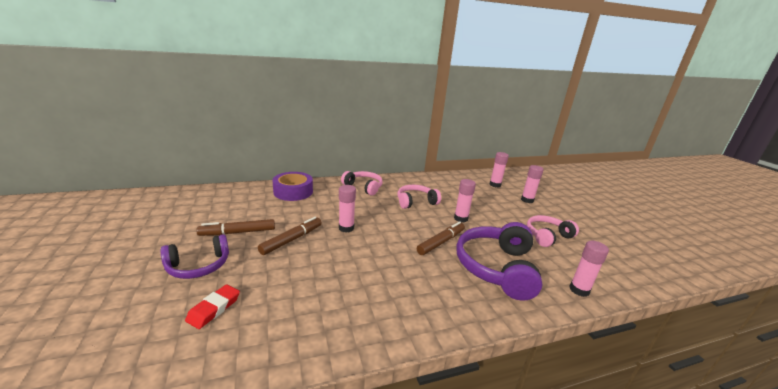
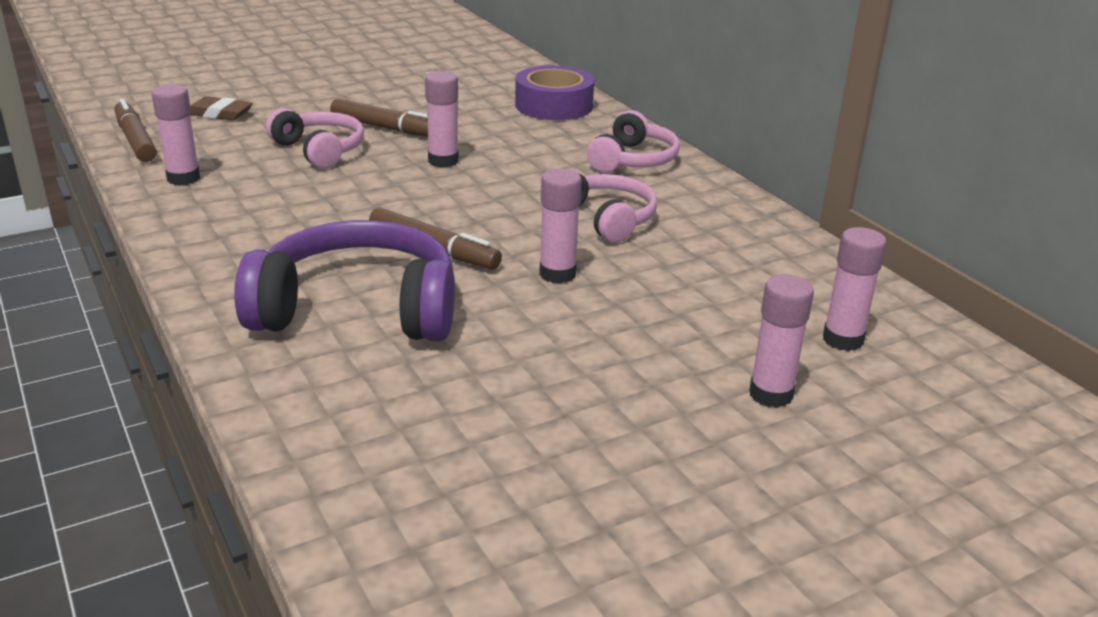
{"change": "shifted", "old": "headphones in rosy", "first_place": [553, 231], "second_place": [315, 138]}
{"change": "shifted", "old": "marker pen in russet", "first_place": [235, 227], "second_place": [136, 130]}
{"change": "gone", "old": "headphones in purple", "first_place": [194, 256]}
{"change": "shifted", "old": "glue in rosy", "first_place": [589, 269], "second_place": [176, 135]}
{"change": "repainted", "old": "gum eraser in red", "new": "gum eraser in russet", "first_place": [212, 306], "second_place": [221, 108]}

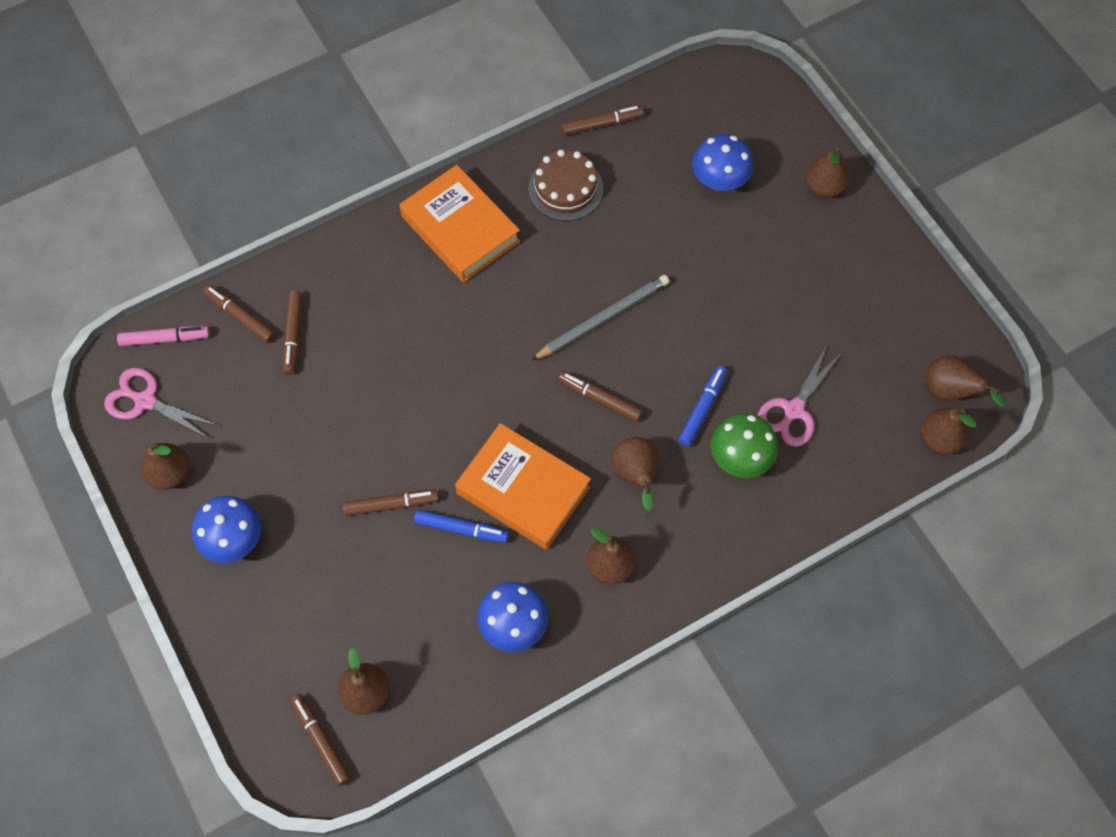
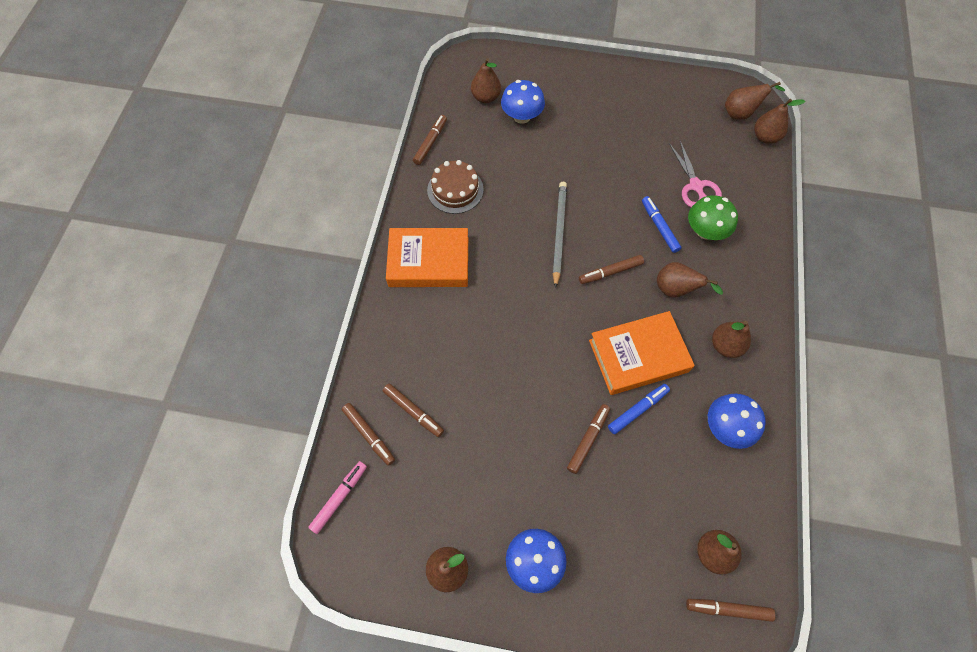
{"change": "shifted", "old": "pear fruit in russet", "first_place": [827, 172], "second_place": [486, 80]}
{"change": "rotated", "old": "marker pen in russet", "first_place": [239, 314], "second_place": [368, 434], "degrees": -120}
{"change": "gone", "old": "scissors in rosy", "first_place": [161, 403]}

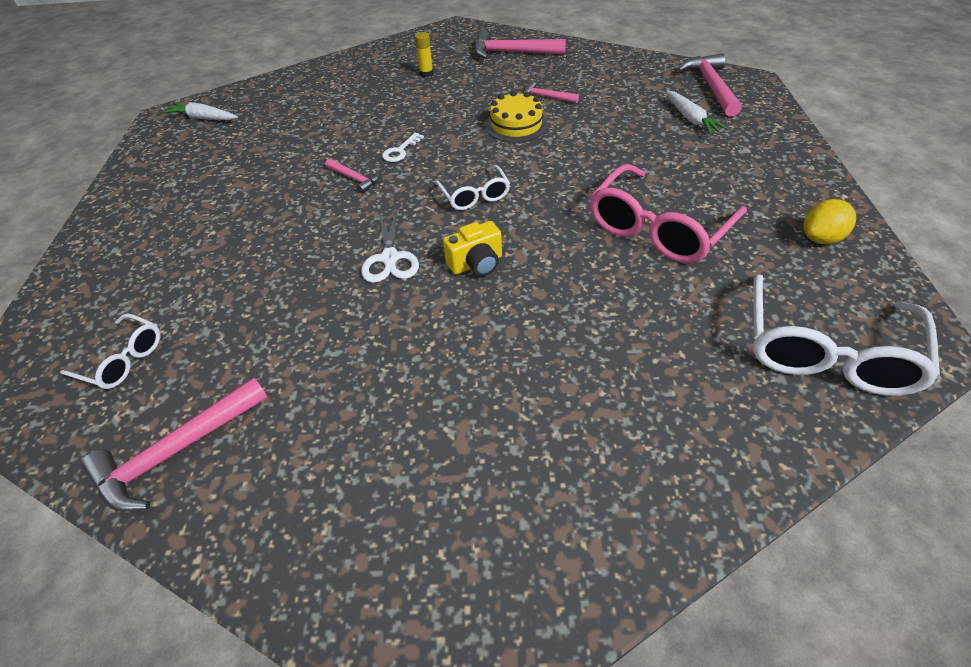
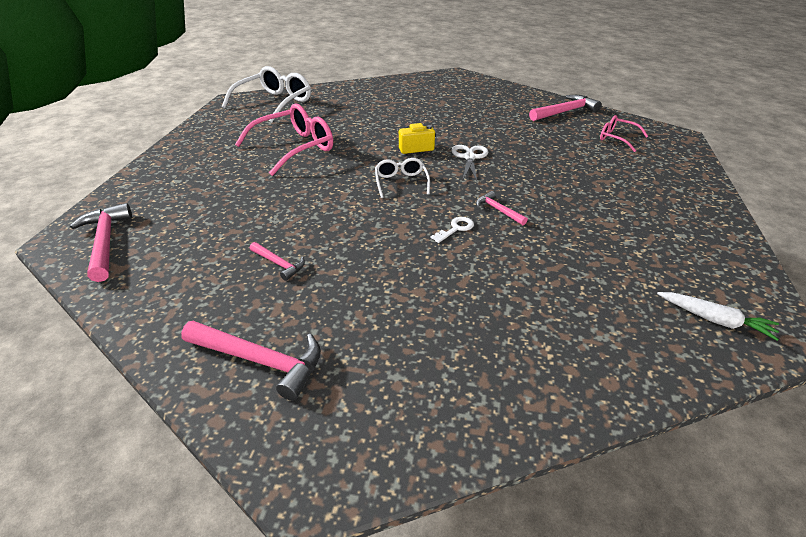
{"change": "gone", "old": "glue in yellow", "first_place": [424, 54]}
{"change": "rotated", "old": "claw hammer in rosy", "first_place": [709, 85], "second_place": [101, 242], "degrees": 150}
{"change": "gone", "old": "gateau in yellow", "first_place": [516, 117]}
{"change": "gone", "old": "carrot in snow-white", "first_place": [697, 113]}
{"change": "gone", "old": "citrus fruit in yellow", "first_place": [829, 221]}
{"change": "repainted", "old": "eyeglasses in snow-white", "new": "eyeglasses in rosy", "first_place": [110, 351], "second_place": [624, 133]}

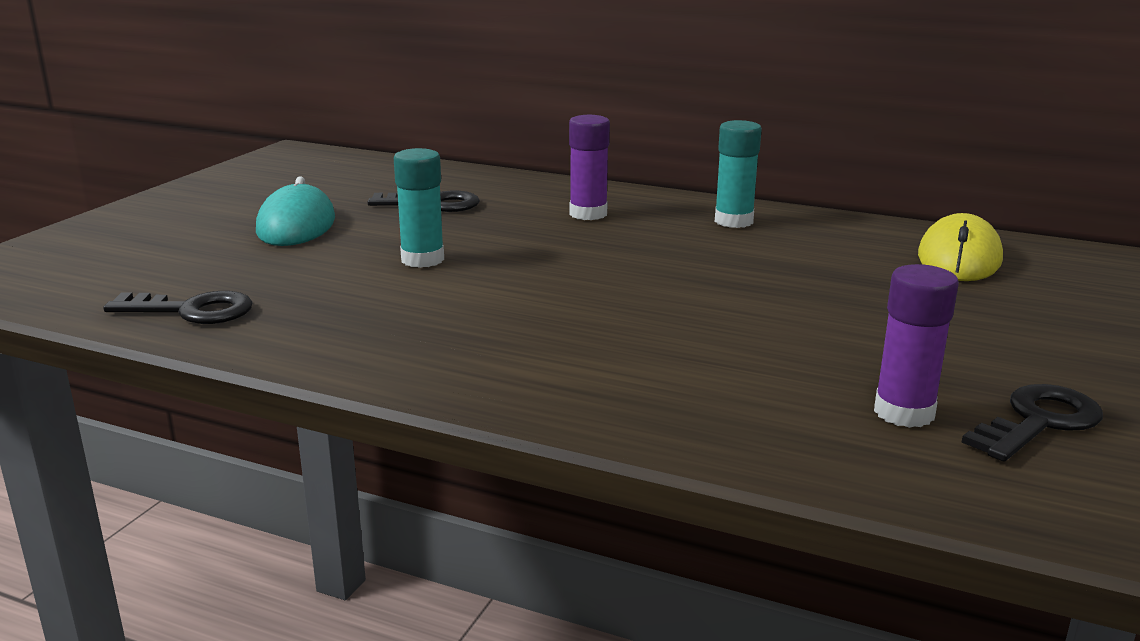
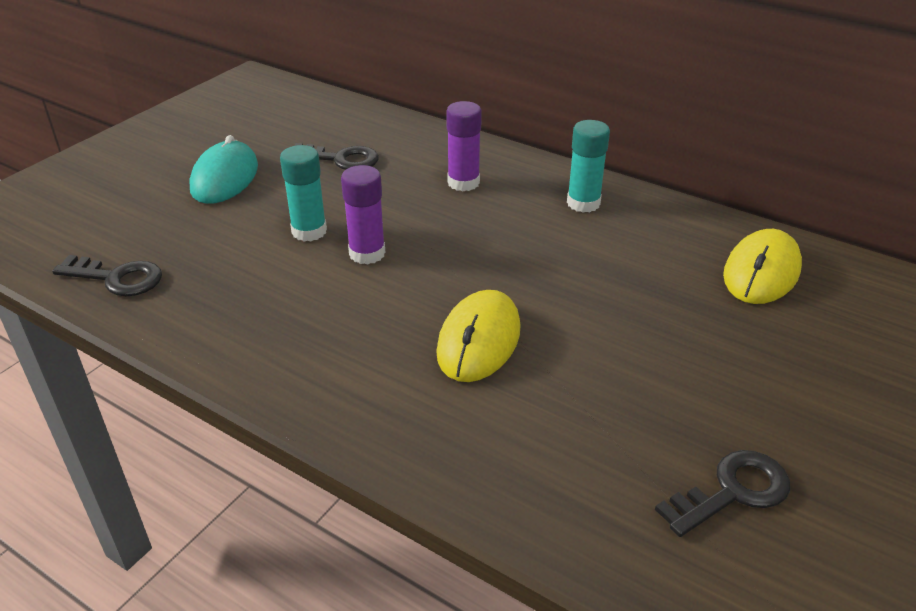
{"change": "shifted", "old": "glue in purple", "first_place": [916, 346], "second_place": [363, 215]}
{"change": "new", "new": "mouse in yellow", "second_place": [478, 336]}

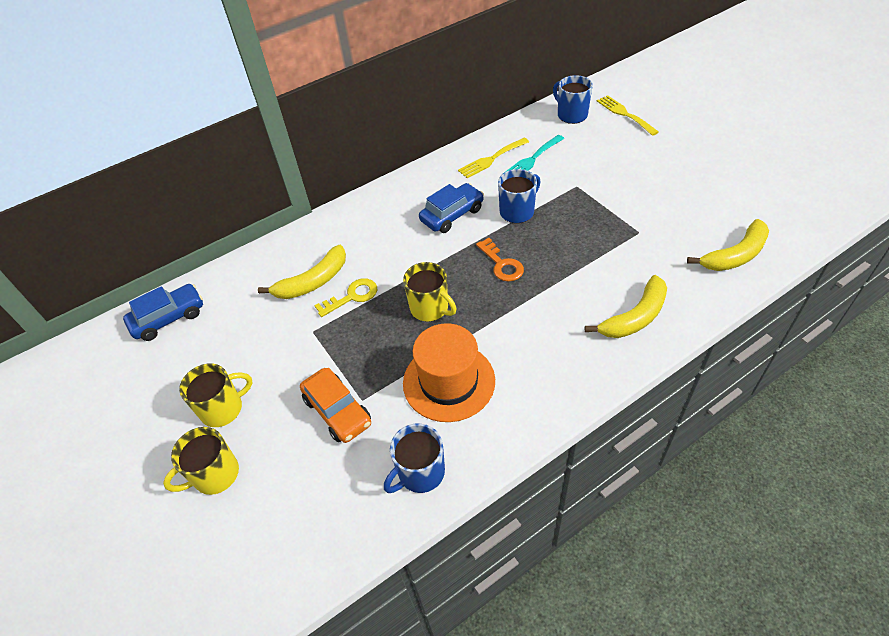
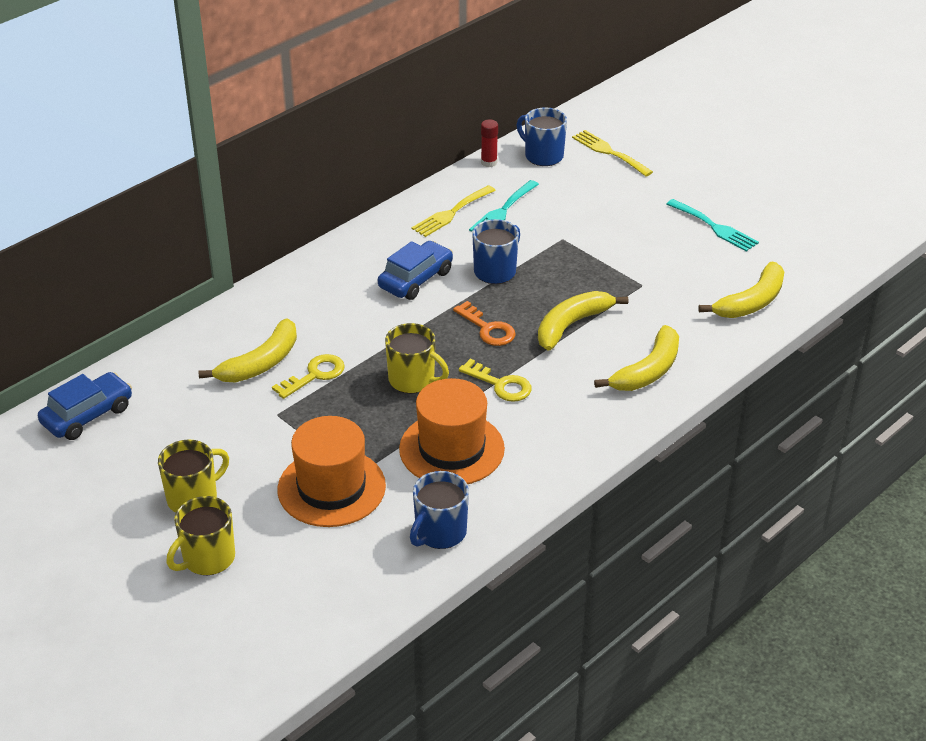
{"change": "swapped", "old": "automobile in orange-coloured", "new": "top hat in orange-coloured", "first_place": [335, 405], "second_place": [331, 471]}
{"change": "new", "new": "glue in red", "second_place": [489, 143]}
{"change": "new", "new": "fork in turquoise", "second_place": [713, 225]}
{"change": "new", "new": "toy banana in yellow", "second_place": [583, 320]}
{"change": "new", "new": "door key in yellow", "second_place": [495, 380]}

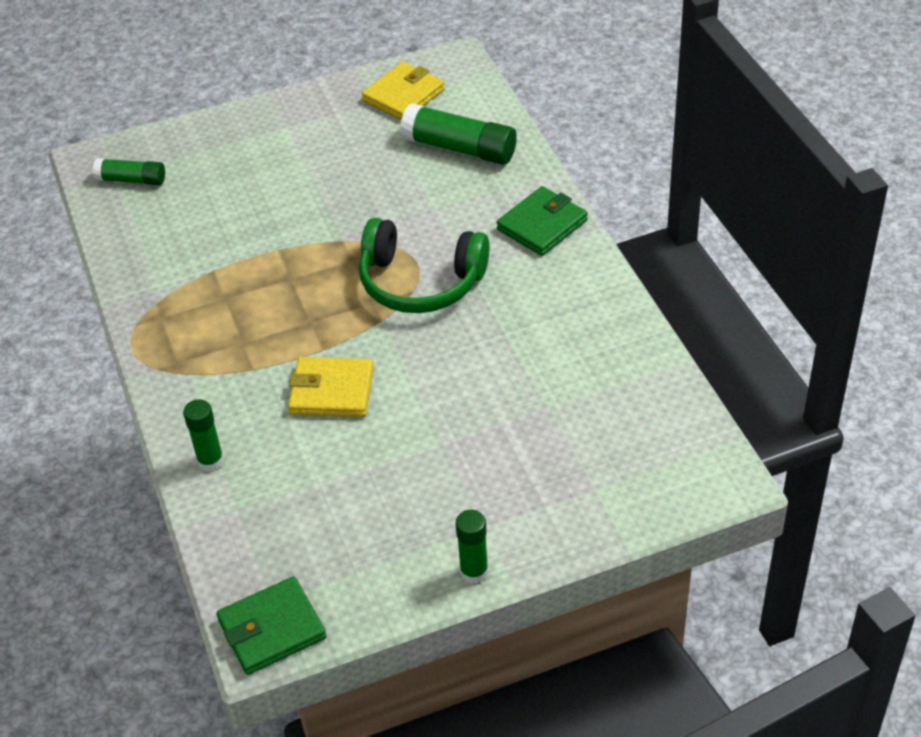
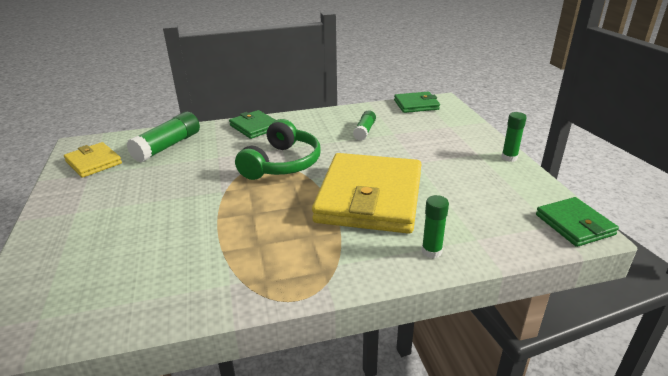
{"change": "shifted", "old": "glue in leaf-green", "first_place": [129, 171], "second_place": [364, 125]}
{"change": "scaled", "old": "billfold in yellow", "first_place": [331, 387], "second_place": [366, 193], "factor": 2.04}
{"change": "new", "new": "billfold in leaf-green", "second_place": [417, 102]}

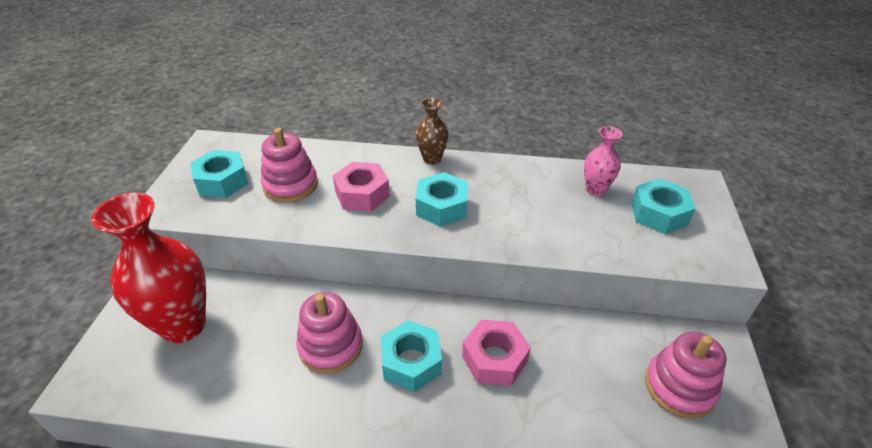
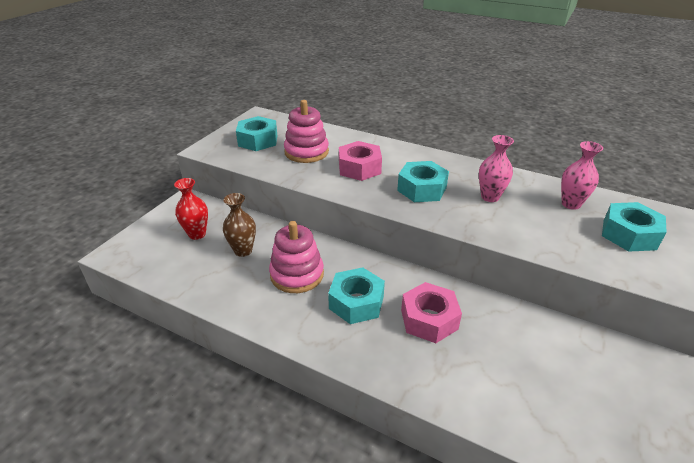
{"change": "shifted", "old": "flower vase in russet", "first_place": [432, 131], "second_place": [239, 225]}
{"change": "scaled", "old": "flower vase in red", "first_place": [148, 268], "second_place": [191, 209], "factor": 0.5}
{"change": "gone", "old": "stacking toy in rosy", "first_place": [685, 374]}
{"change": "new", "new": "flower vase in rosy", "second_place": [496, 168]}

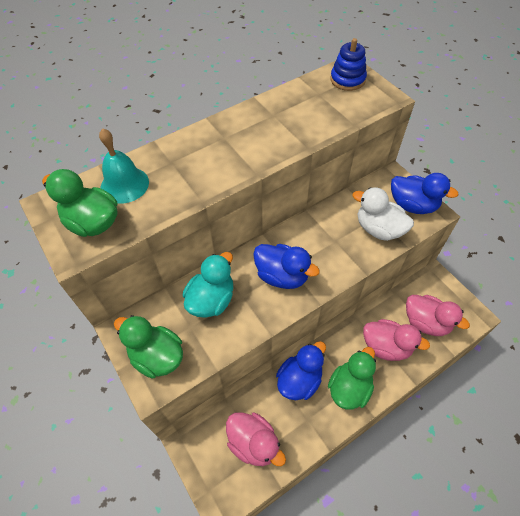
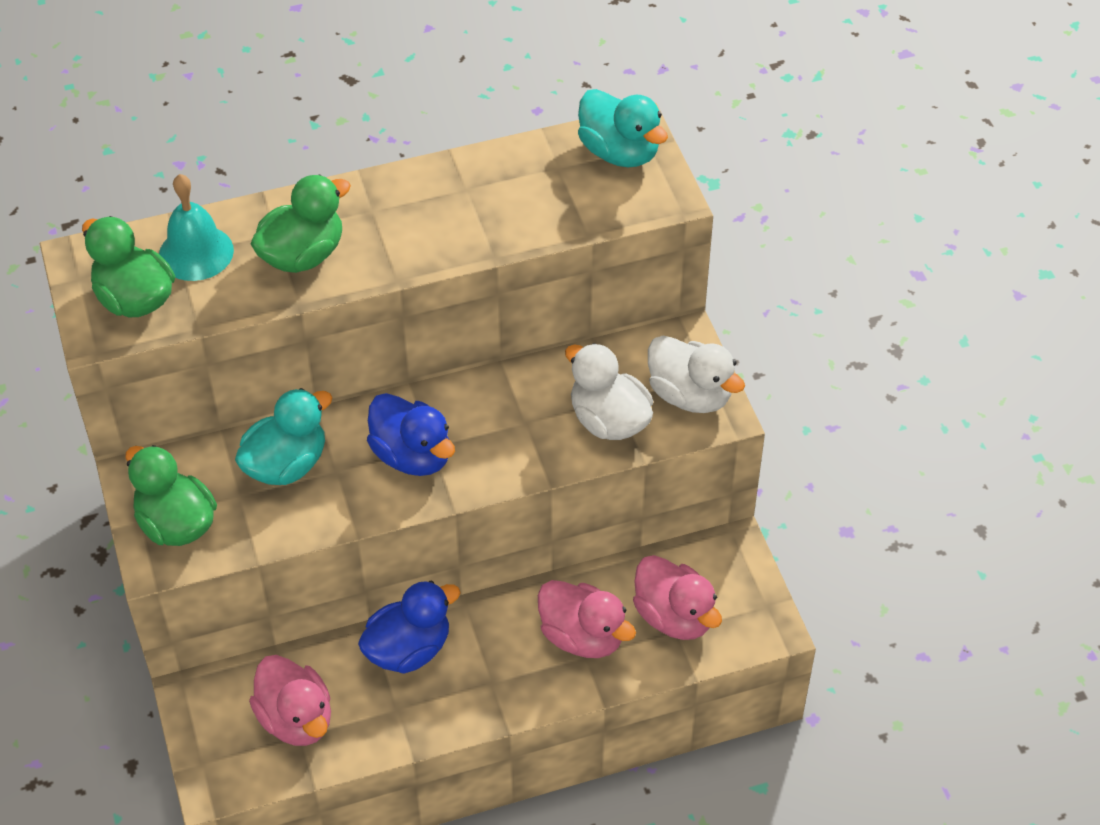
{"change": "swapped", "old": "stacking toy in cobalt", "new": "rubber duck in turquoise", "first_place": [348, 64], "second_place": [623, 128]}
{"change": "repainted", "old": "rubber duck in cobalt", "new": "rubber duck in snow-white", "first_place": [425, 193], "second_place": [696, 374]}
{"change": "shifted", "old": "rubber duck in leaf-green", "first_place": [352, 378], "second_place": [301, 223]}

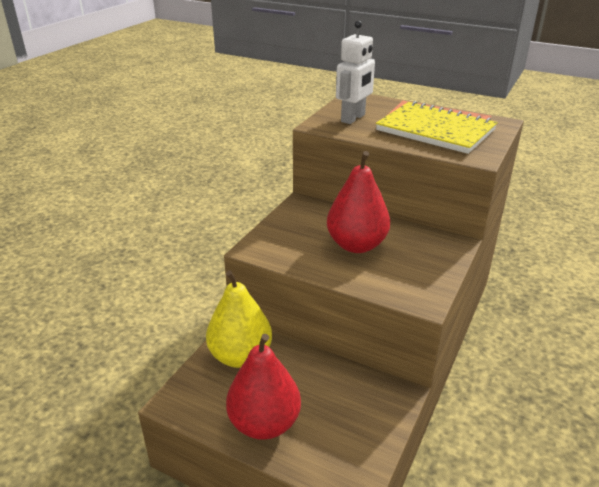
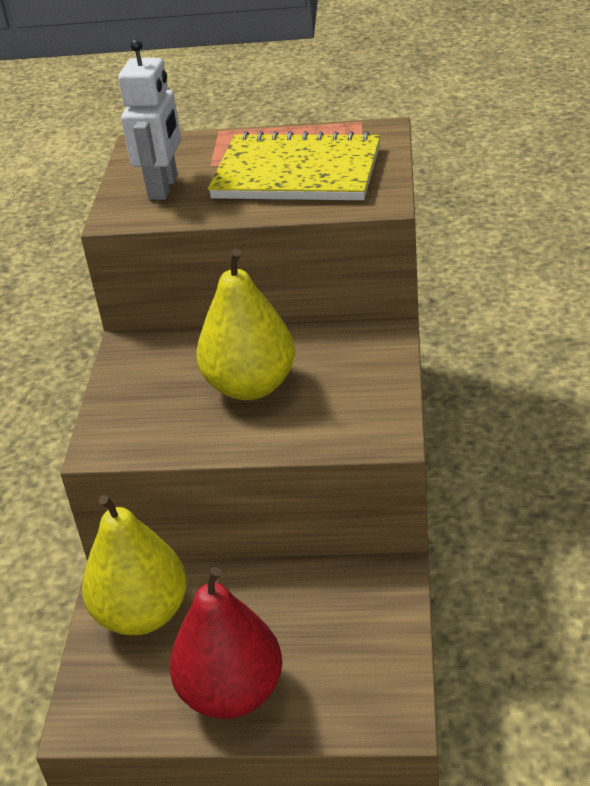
{"change": "repainted", "old": "pear fruit in red", "new": "pear fruit in yellow", "first_place": [358, 202], "second_place": [245, 324]}

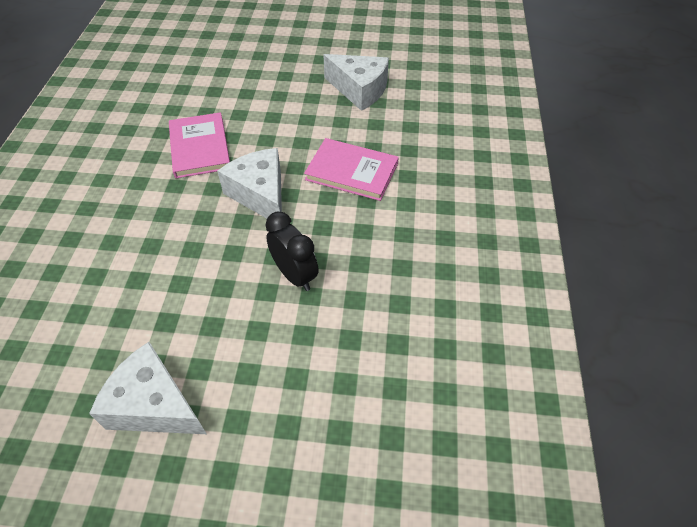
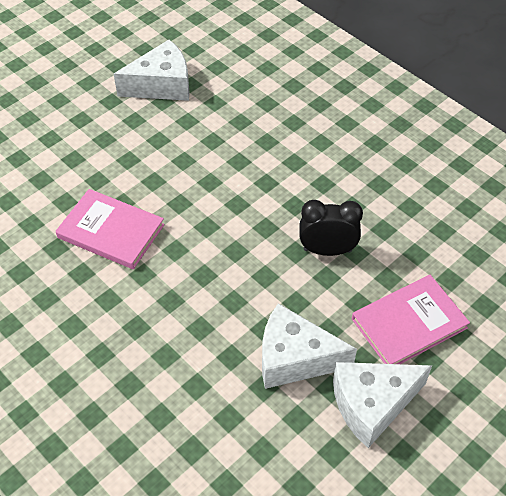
{"change": "shifted", "old": "hardback in rosy", "first_place": [351, 169], "second_place": [411, 319]}
{"change": "shifted", "old": "piece of cheese in snow-white", "first_place": [249, 183], "second_place": [309, 346]}

